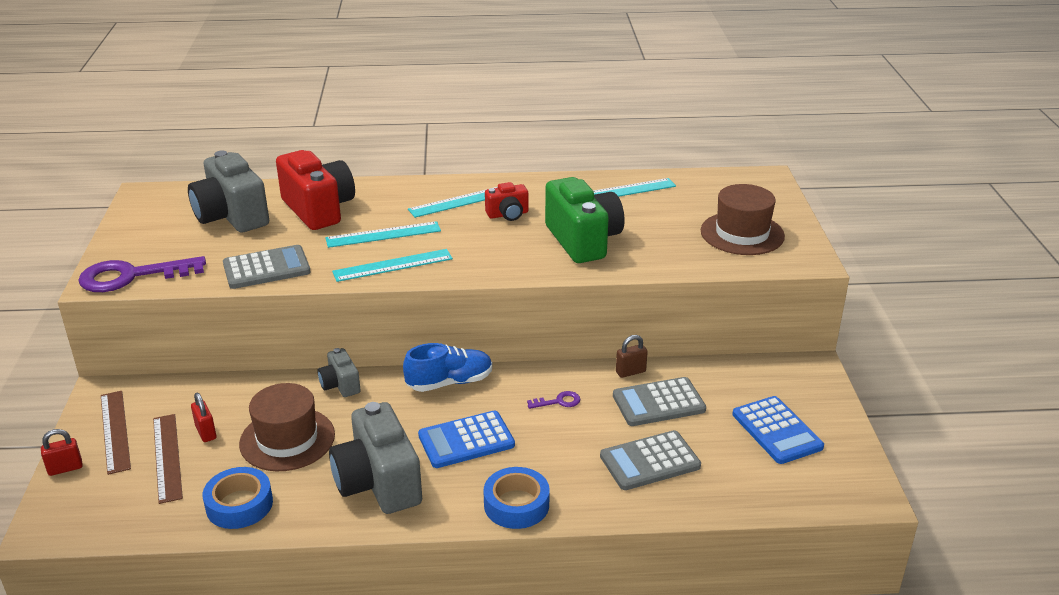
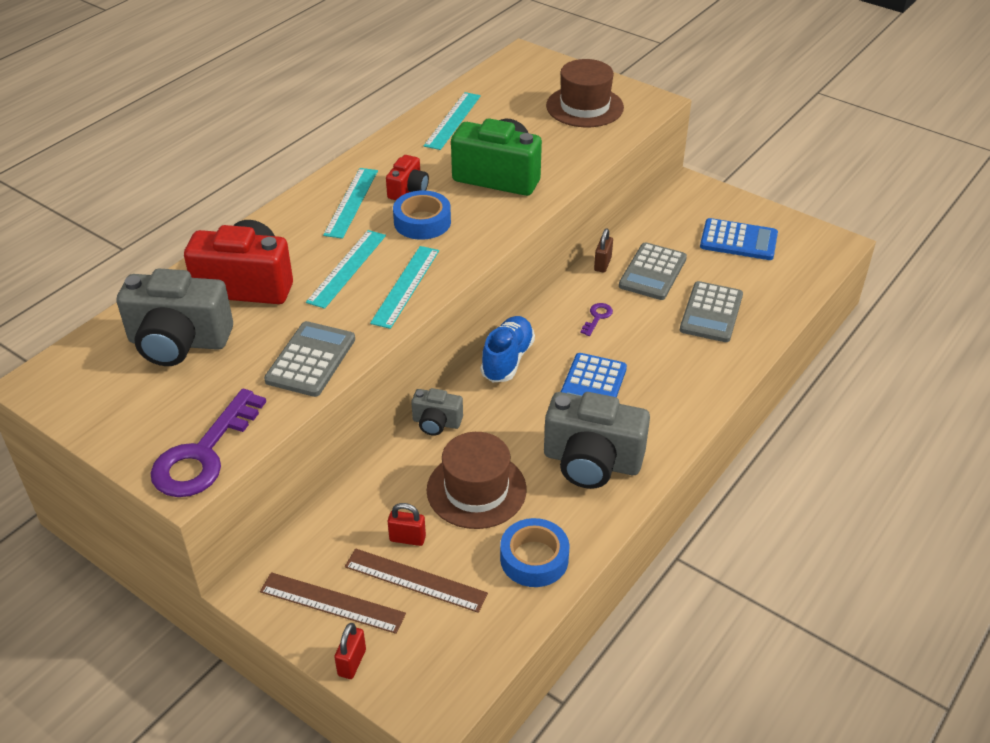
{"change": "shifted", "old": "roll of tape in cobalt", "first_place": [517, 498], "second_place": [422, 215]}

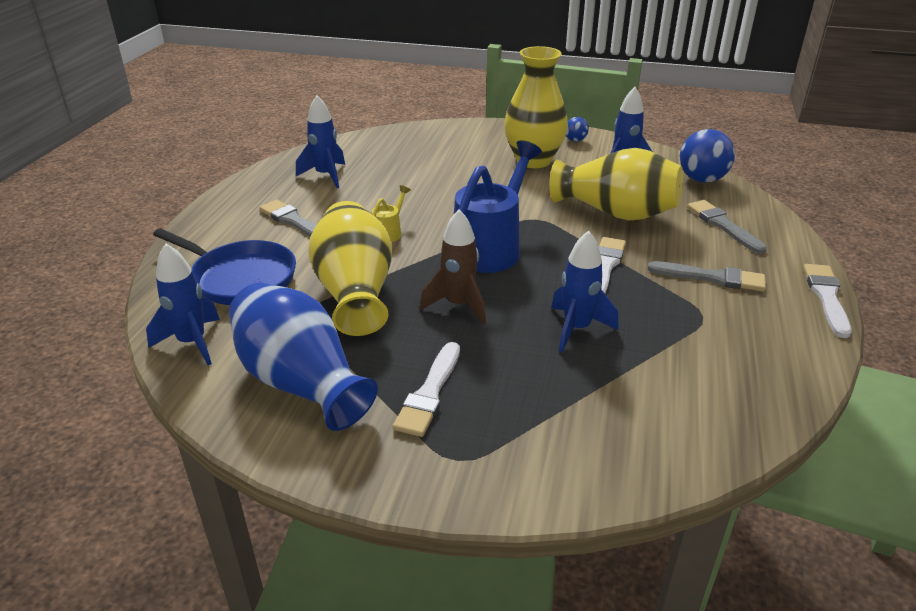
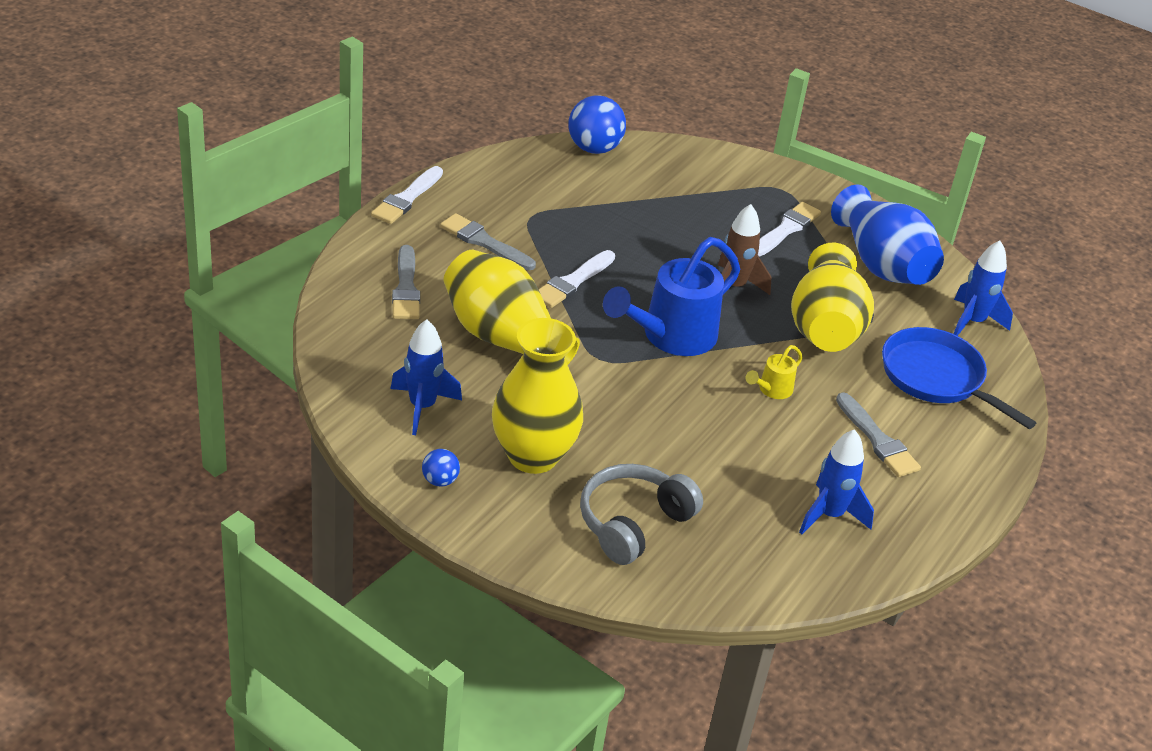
{"change": "shifted", "old": "sphere in cobalt", "first_place": [707, 156], "second_place": [597, 124]}
{"change": "gone", "old": "spaceship in cobalt", "first_place": [584, 291]}
{"change": "new", "new": "headphones in ash-grey", "second_place": [641, 514]}

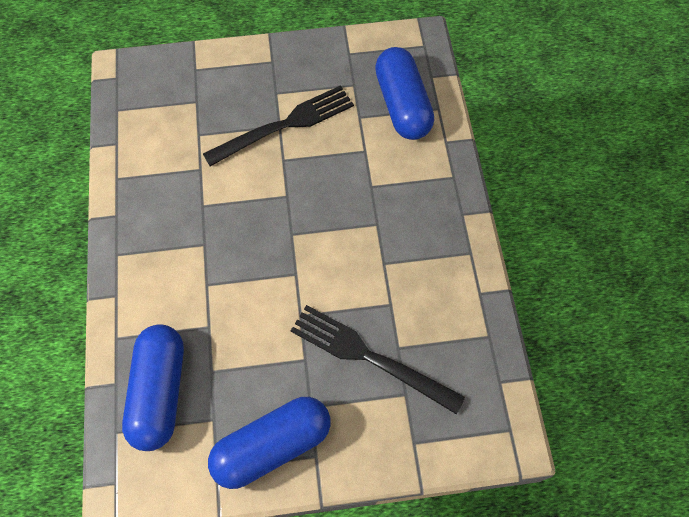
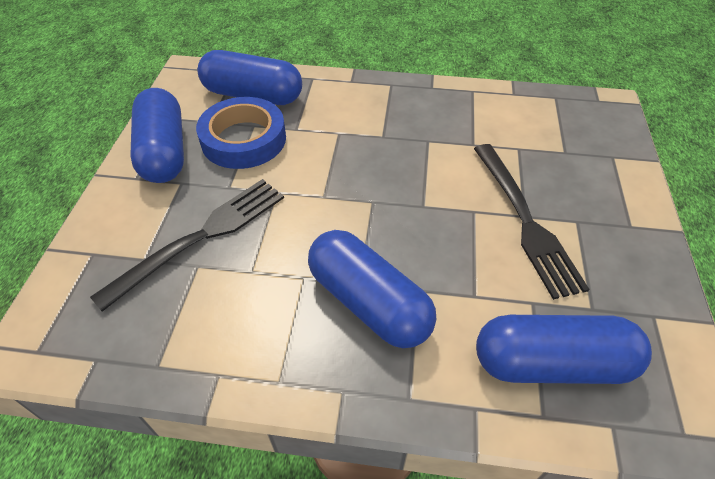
{"change": "new", "new": "roll of tape in cobalt", "second_place": [241, 133]}
{"change": "new", "new": "pill in cobalt", "second_place": [372, 289]}

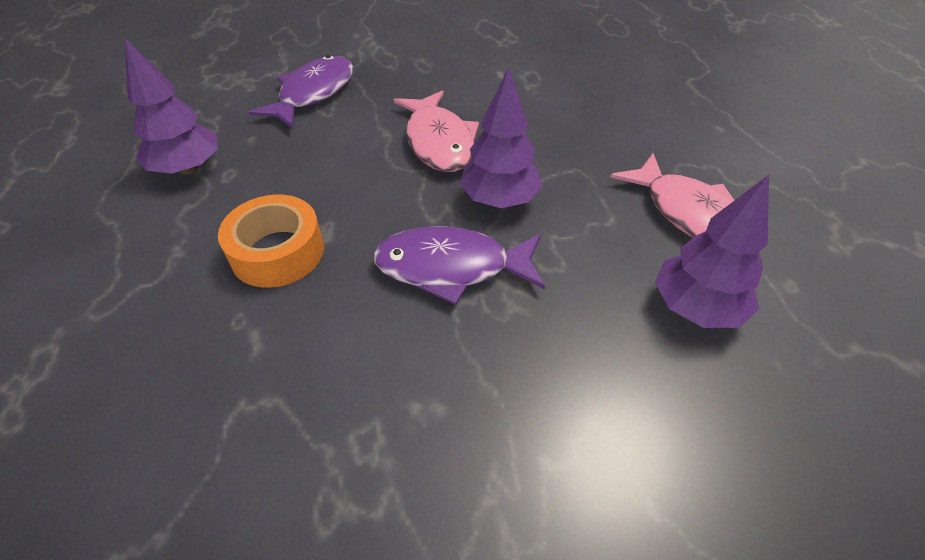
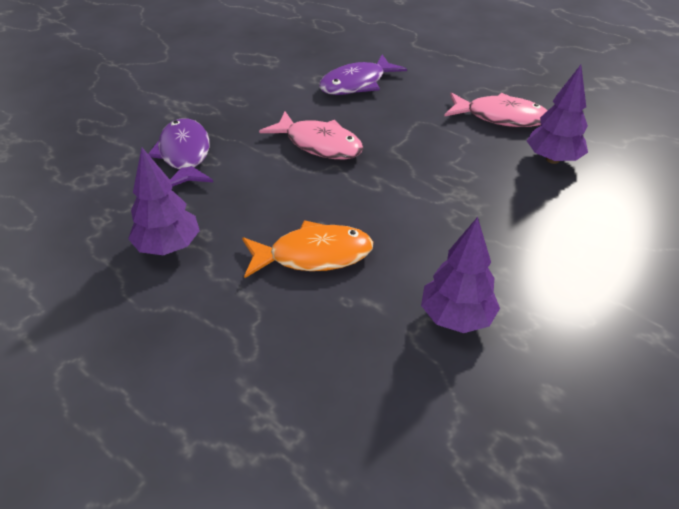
{"change": "shifted", "old": "toy tree in purple", "first_place": [501, 137], "second_place": [460, 275]}
{"change": "swapped", "old": "roll of tape in orange-coloured", "new": "fish figure in orange-coloured", "first_place": [271, 241], "second_place": [307, 249]}
{"change": "shifted", "old": "fish figure in purple", "first_place": [459, 265], "second_place": [363, 75]}

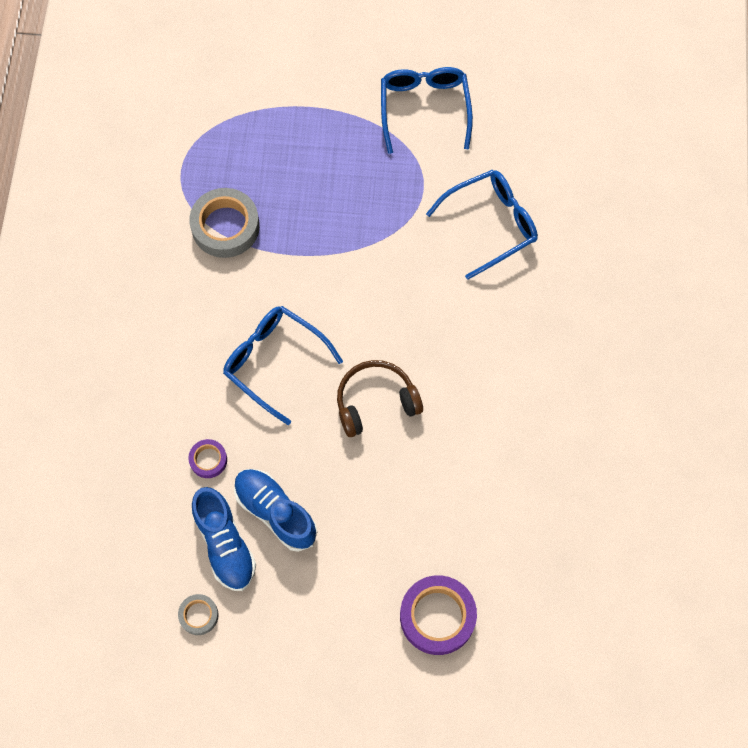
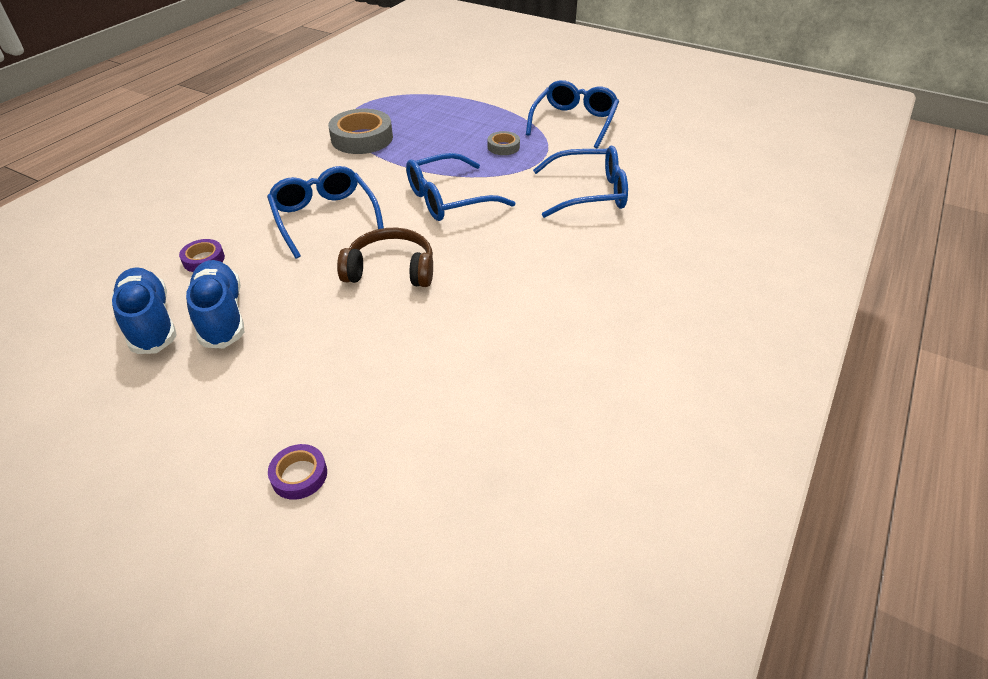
{"change": "rotated", "old": "lace-up shoe in cobalt", "first_place": [224, 539], "second_place": [144, 310], "degrees": 150}
{"change": "scaled", "old": "roll of tape in purple", "first_place": [438, 615], "second_place": [297, 472], "factor": 0.52}
{"change": "shifted", "old": "roll of tape in ash-grey", "first_place": [198, 614], "second_place": [504, 143]}
{"change": "new", "new": "eyeglasses in cobalt", "second_place": [460, 187]}

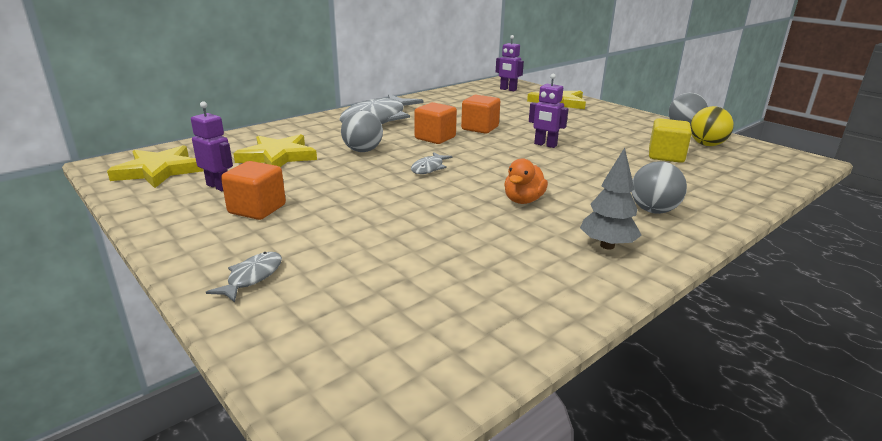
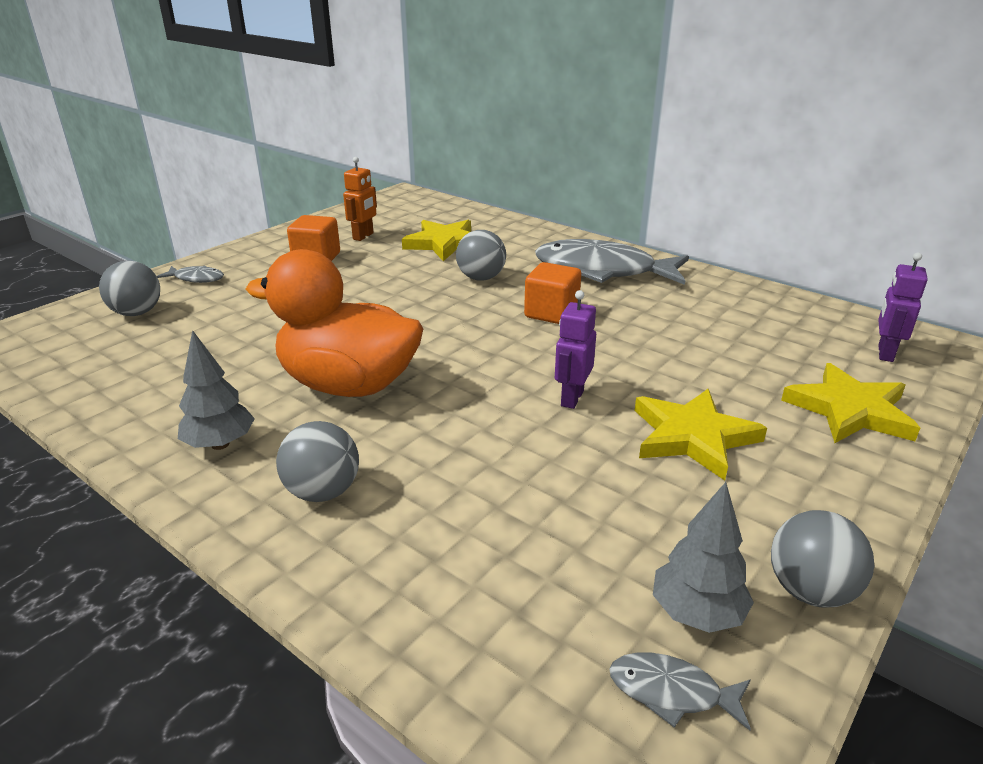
{"change": "gone", "old": "solid cube in orange-coloured", "first_place": [480, 114]}
{"change": "repainted", "old": "toy robot in purple", "new": "toy robot in orange-coloured", "first_place": [212, 146], "second_place": [360, 199]}
{"change": "swapped", "old": "sphere in yellow", "new": "toy tree in ash-grey", "first_place": [712, 126], "second_place": [703, 557]}
{"change": "gone", "old": "solid cube in yellow", "first_place": [670, 140]}
{"change": "shifted", "old": "five-pointed star in yellow", "first_place": [155, 166], "second_place": [701, 435]}
{"change": "shifted", "old": "fish figure in ash-grey", "first_place": [432, 163], "second_place": [680, 691]}
{"change": "scaled", "old": "rubber duck in orange-coloured", "first_place": [526, 181], "second_place": [334, 323], "factor": 2.21}
{"change": "new", "new": "sphere in ash-grey", "second_place": [129, 288]}

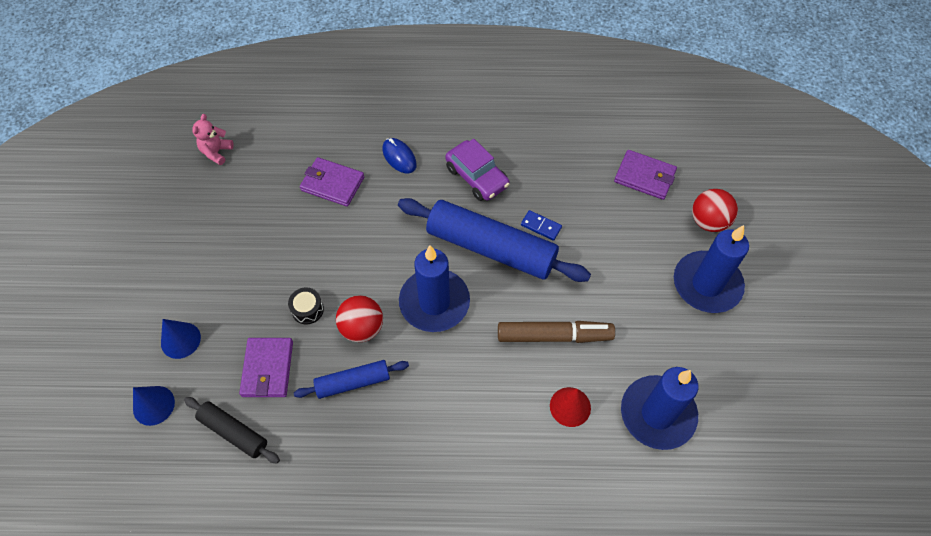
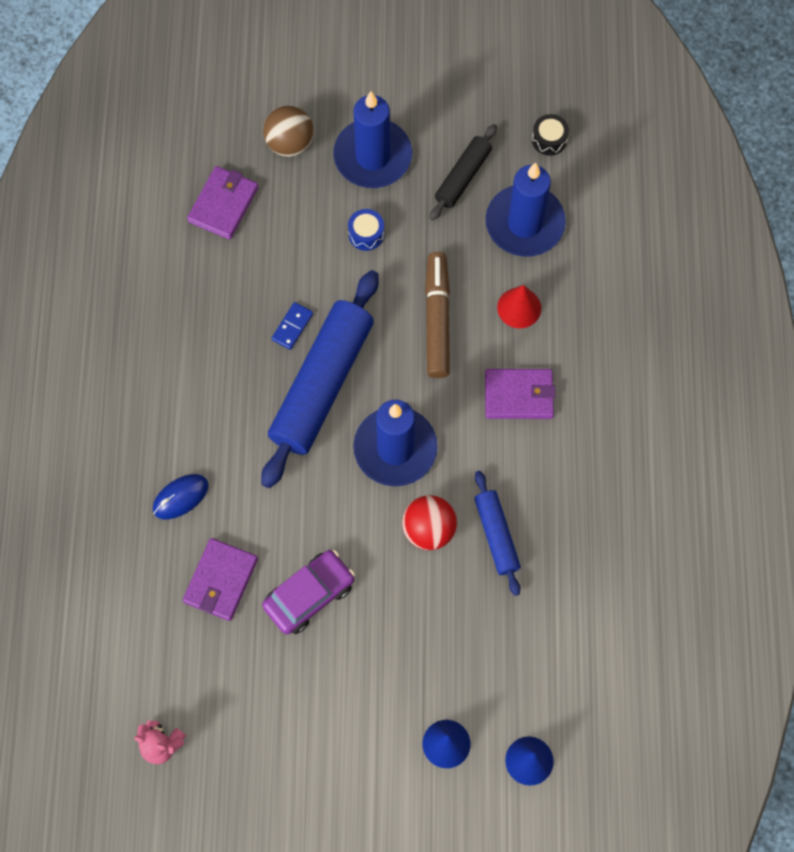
{"change": "shifted", "old": "automobile in purple", "first_place": [477, 170], "second_place": [308, 592]}
{"change": "repainted", "old": "sphere in red", "new": "sphere in russet", "first_place": [715, 210], "second_place": [288, 131]}
{"change": "shifted", "old": "drum in ebony", "first_place": [306, 306], "second_place": [550, 135]}
{"change": "shifted", "old": "billfold in purple", "first_place": [266, 367], "second_place": [520, 394]}
{"change": "shifted", "old": "dough roller in ebony", "first_place": [232, 430], "second_place": [463, 172]}
{"change": "new", "new": "drum in cobalt", "second_place": [366, 230]}

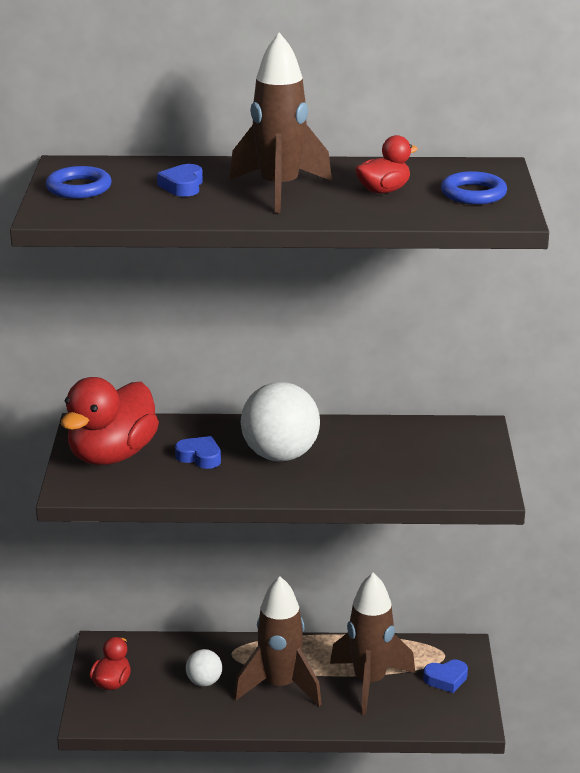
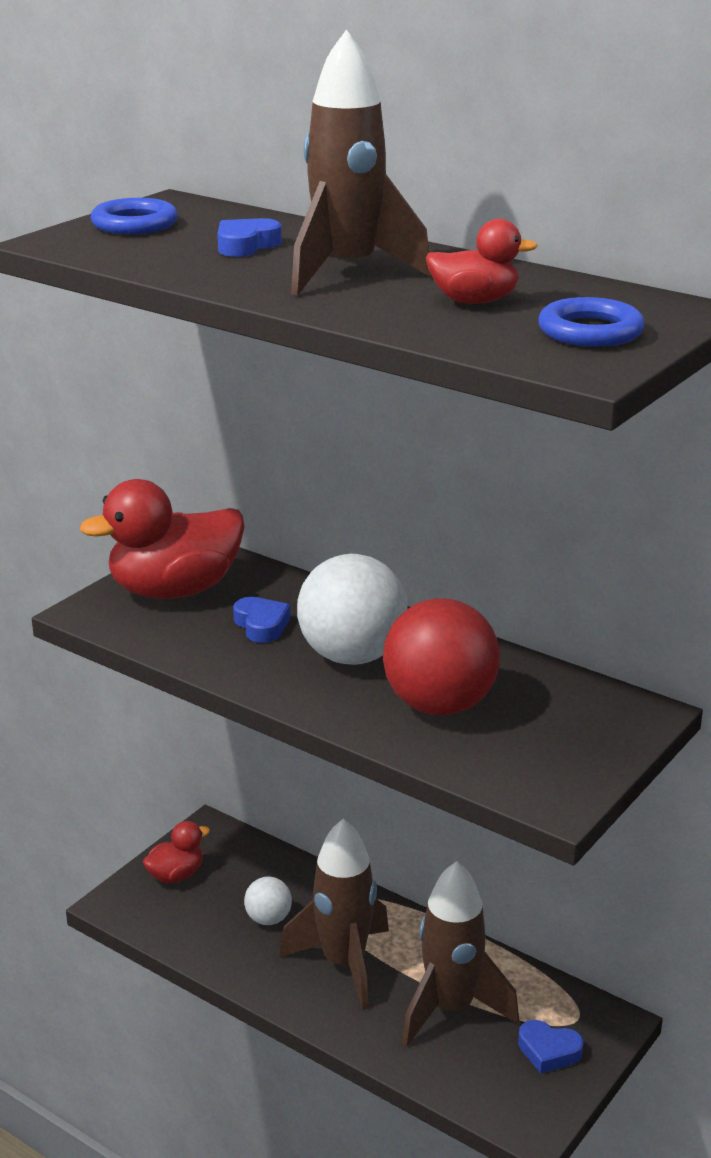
{"change": "new", "new": "sphere in red", "second_place": [441, 656]}

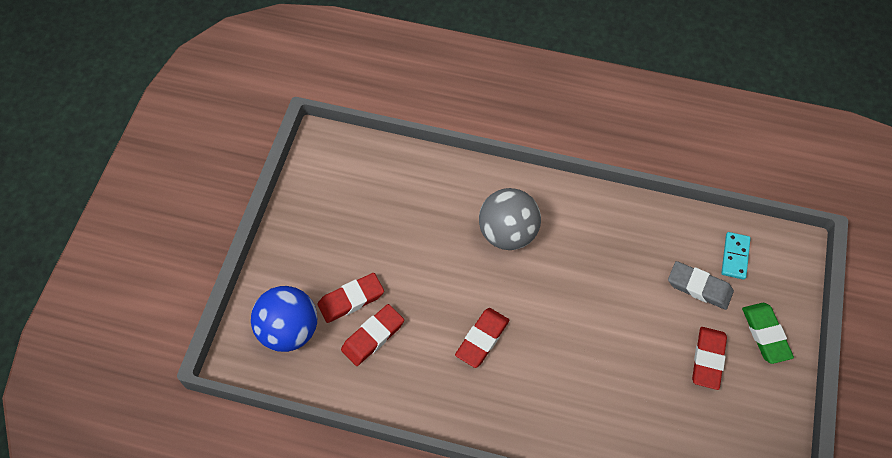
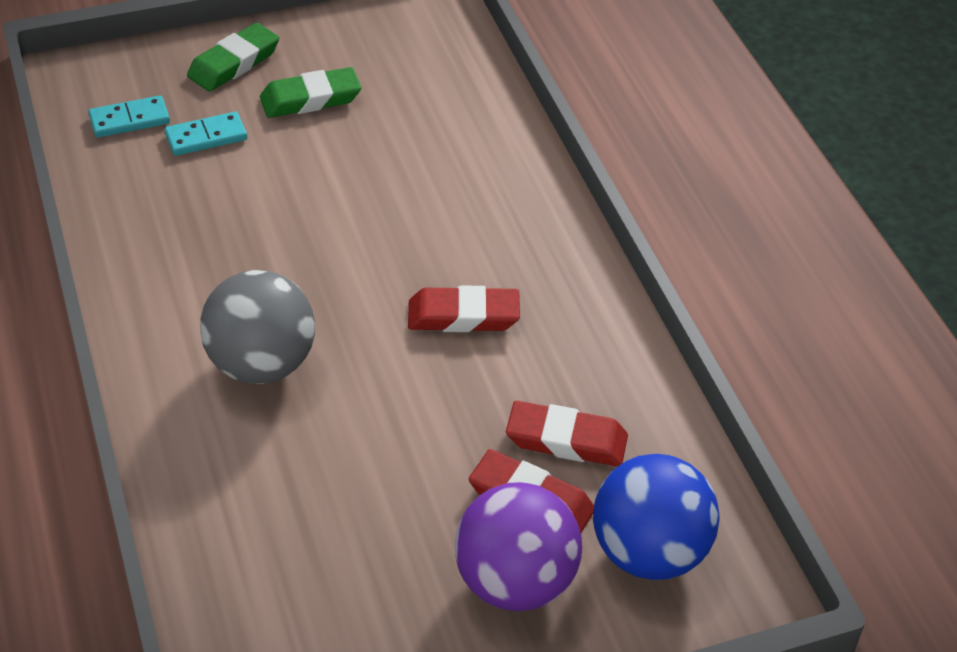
{"change": "swapped", "old": "gum eraser in ash-grey", "new": "domino tile in turquoise", "first_place": [701, 285], "second_place": [206, 134]}
{"change": "repainted", "old": "gum eraser in red", "new": "gum eraser in leaf-green", "first_place": [709, 358], "second_place": [310, 92]}
{"change": "new", "new": "sphere in purple", "second_place": [518, 546]}

